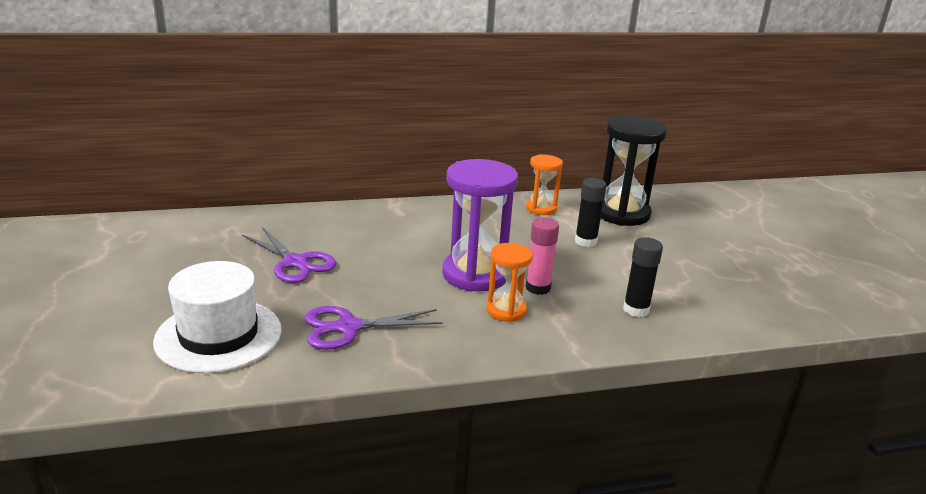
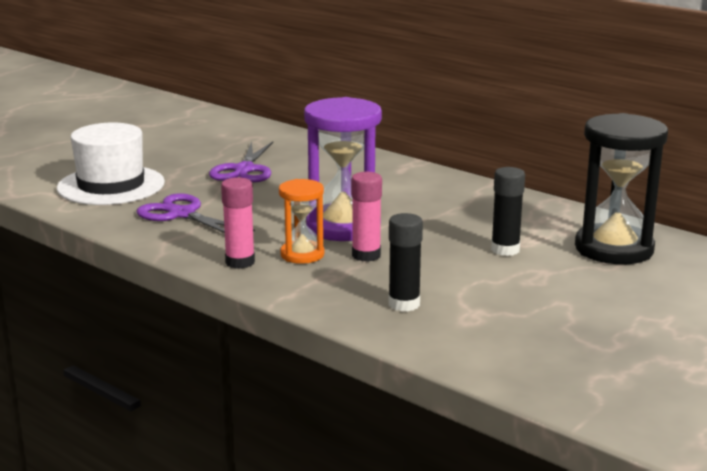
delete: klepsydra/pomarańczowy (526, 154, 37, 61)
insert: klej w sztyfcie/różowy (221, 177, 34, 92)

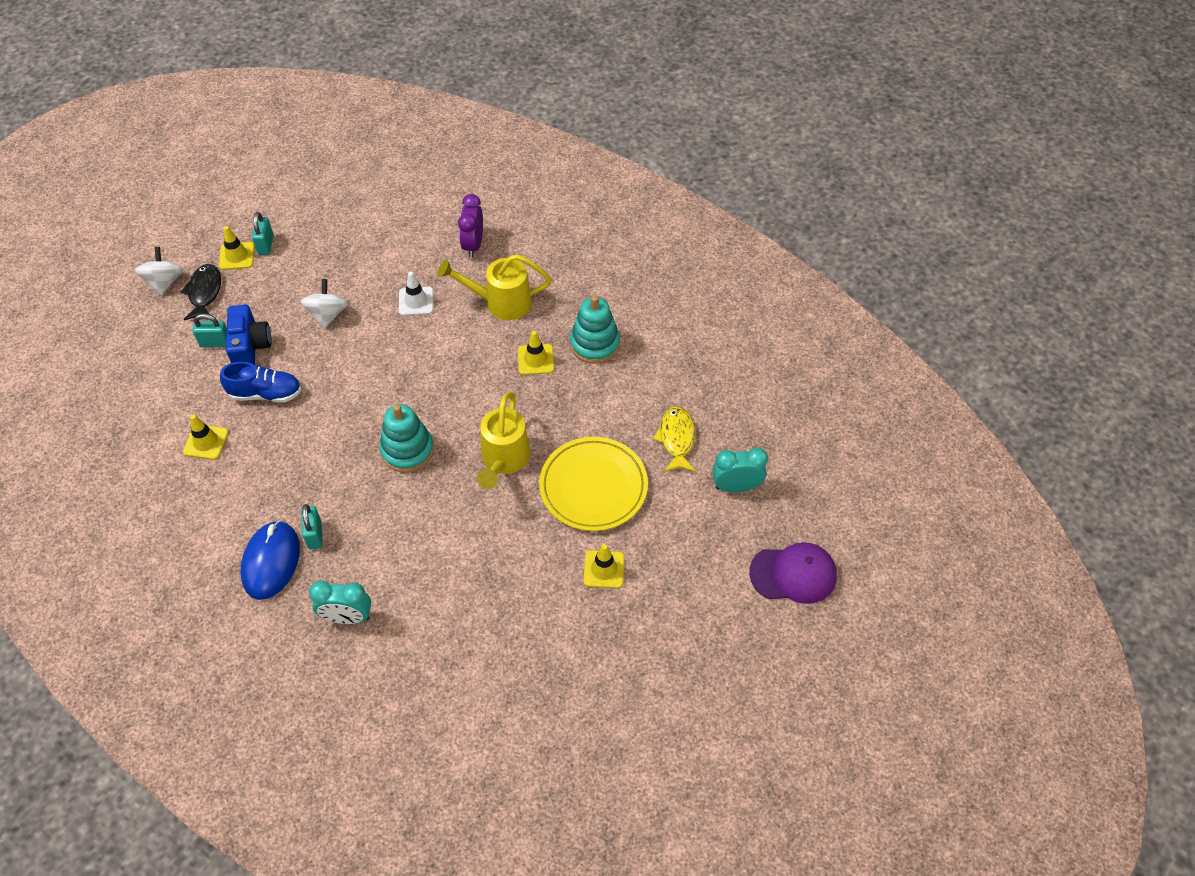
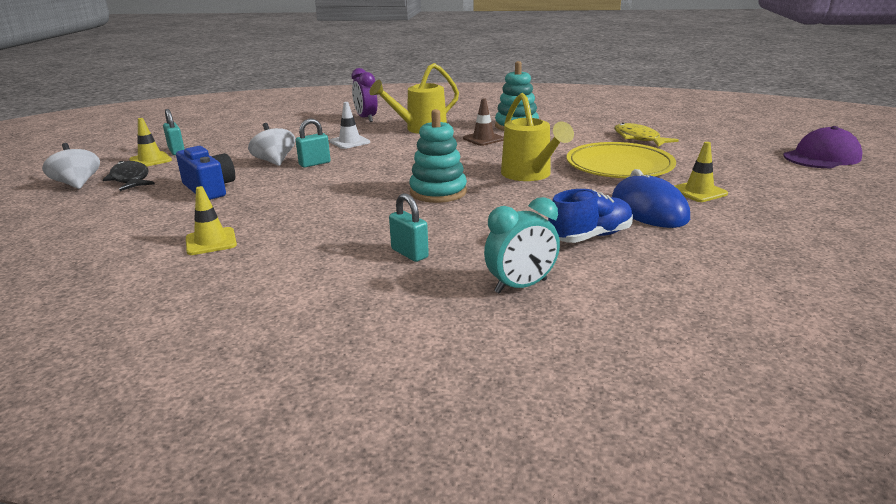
delete: budzik/turkusowy (713, 448, 55, 44)
move: kłódka/turkusowy (192, 313, 35, 35) to (296, 119, 35, 49); but/niebieski (220, 362, 81, 41) to (548, 189, 85, 54); myszka/niebieski (240, 520, 60, 80) to (612, 169, 78, 59)
recolor: pachołek/żółty (518, 331, 36, 44) to pachołek/brązowy (463, 99, 41, 47)

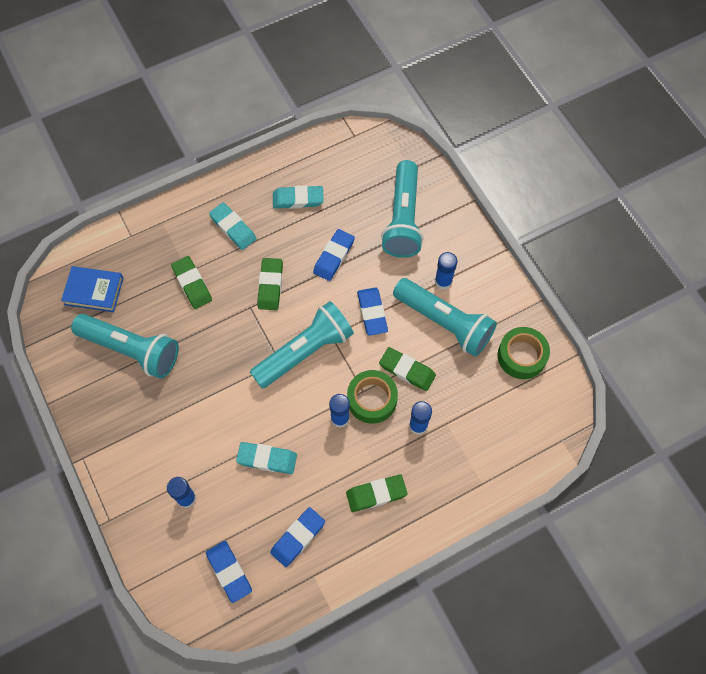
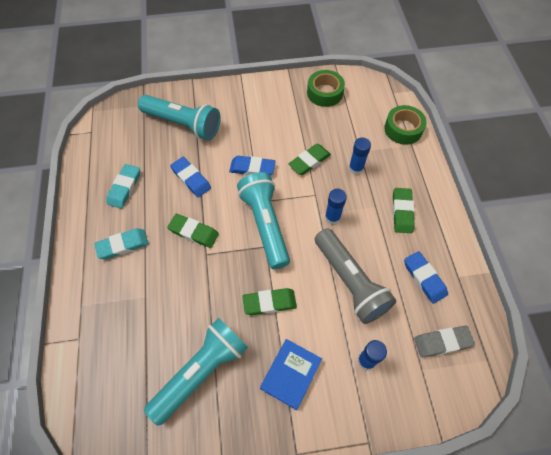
delete: klej w sztyfcie/niebieski (435, 252, 22, 38); latarka/turkusowy (393, 278, 104, 79)
move: gumka do mazania/zielony (171, 256, 41, 53) to (242, 288, 55, 27); książka/niebieski (61, 266, 63, 46) to (260, 339, 62, 71); taśma klejąca/zielony (347, 370, 51, 54) to (384, 105, 43, 40)
replace: gumka do mazania/turkusowy (236, 442, 61, 32) to latarka/szary (315, 228, 82, 96)
recolor: gumka do mazania/niebieski (206, 541, 46, 62) to gumka do mazania/szary (414, 325, 61, 33)

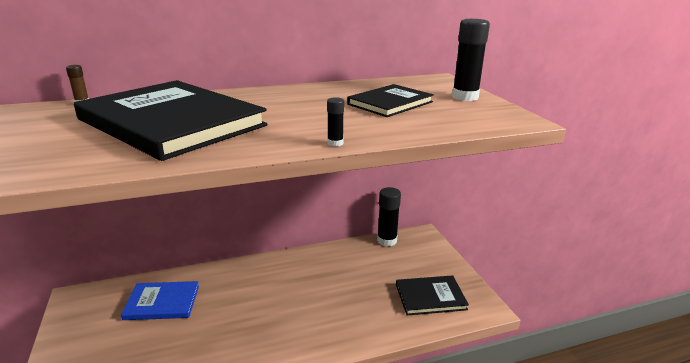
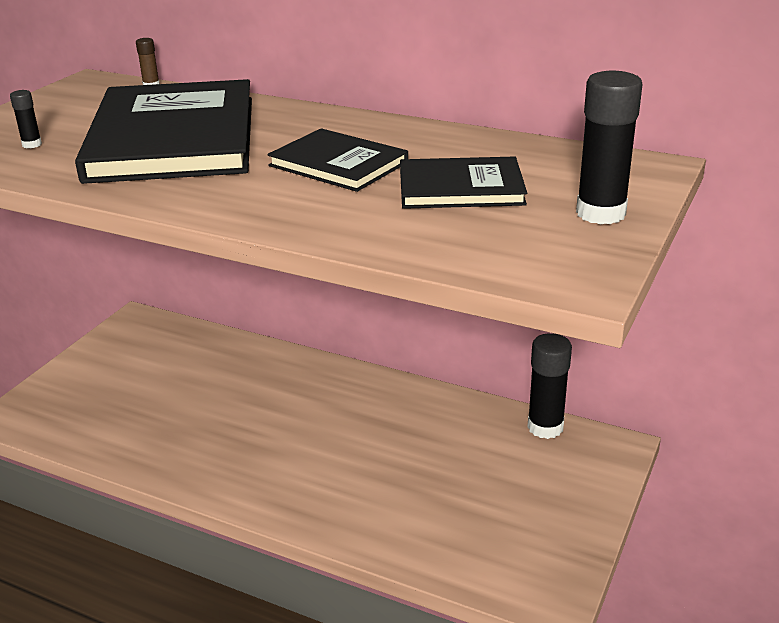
delete: książka/niebieski (121, 281, 78, 39)
move: klej w sztyfcie/czarny (327, 97, 17, 49) to (10, 90, 32, 58); książka/czarny (396, 275, 73, 40) to (267, 128, 141, 64)

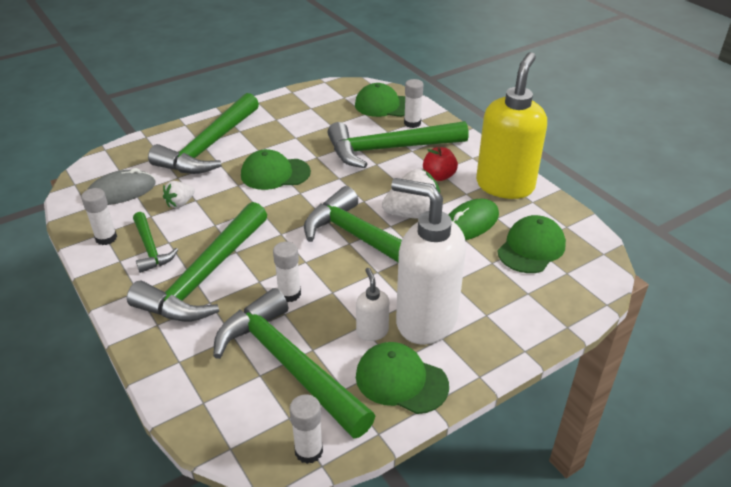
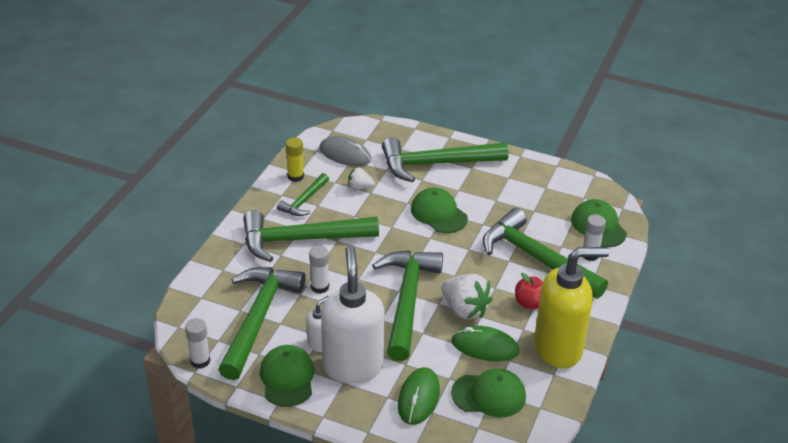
insert: myszka/zielony (398, 367, 42, 58)
recolor: klej w sztyfcie/biały (81, 188, 36, 57) to klej w sztyfcie/żółty (286, 137, 18, 45)

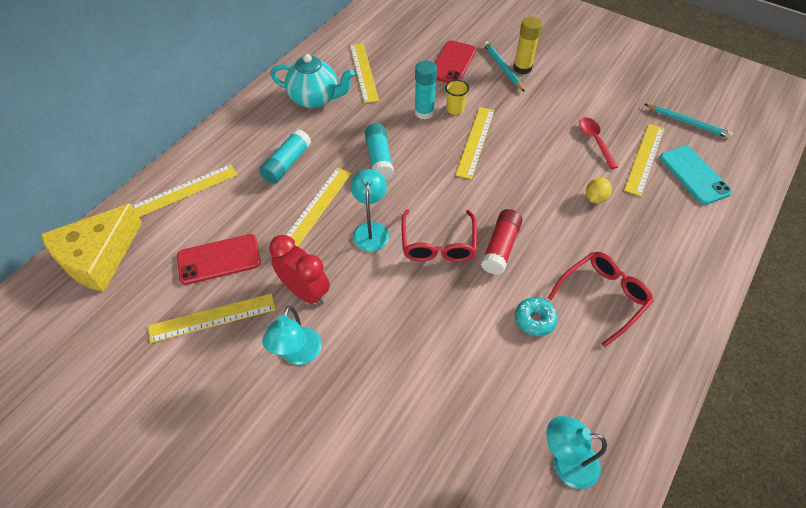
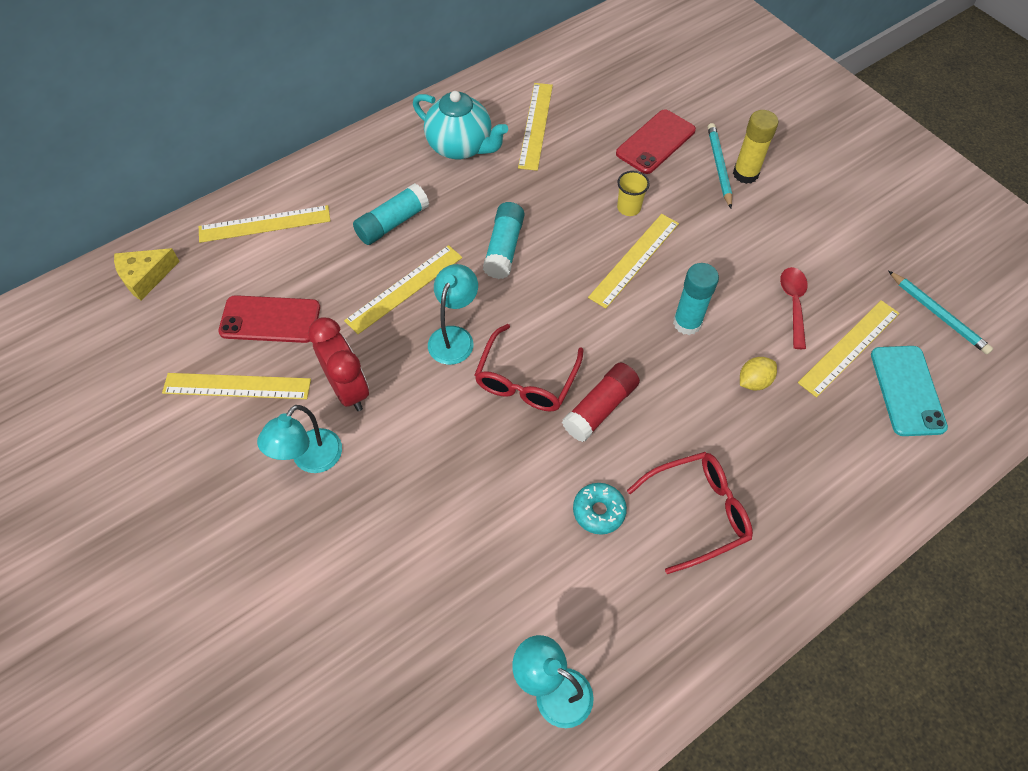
move: klej w sztyfcie/turkusowy (415, 60, 22, 60) to (673, 263, 46, 72)
resize: ser/żółty (41, 204, 101, 88) = (114, 248, 66, 52) x0.56

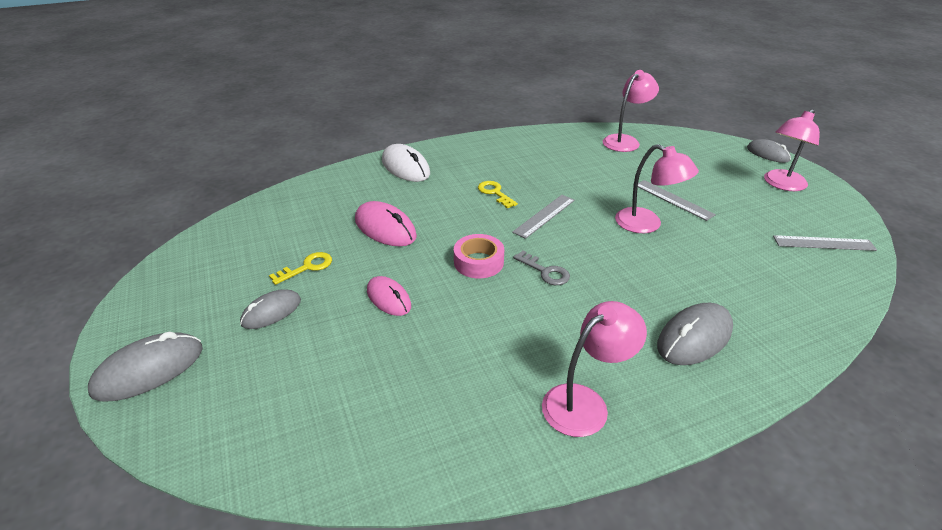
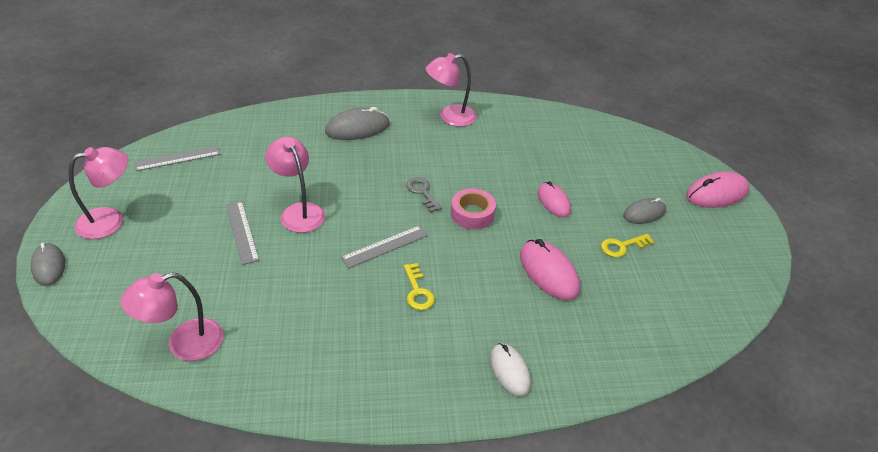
recolor: myszka/szary (88, 331, 115, 71) to myszka/różowy (686, 172, 63, 36)
rotate: linijka/szary (773, 235, 104, 16) = (134, 146, 86, 25) 45 degrees counterclockwise
resize: myszka/biały (382, 144, 48, 38) = (490, 343, 41, 53) x0.67

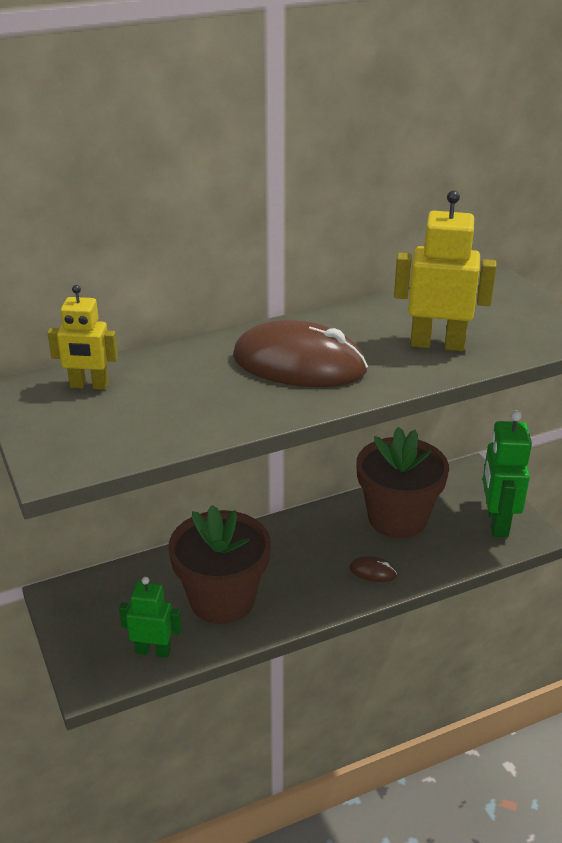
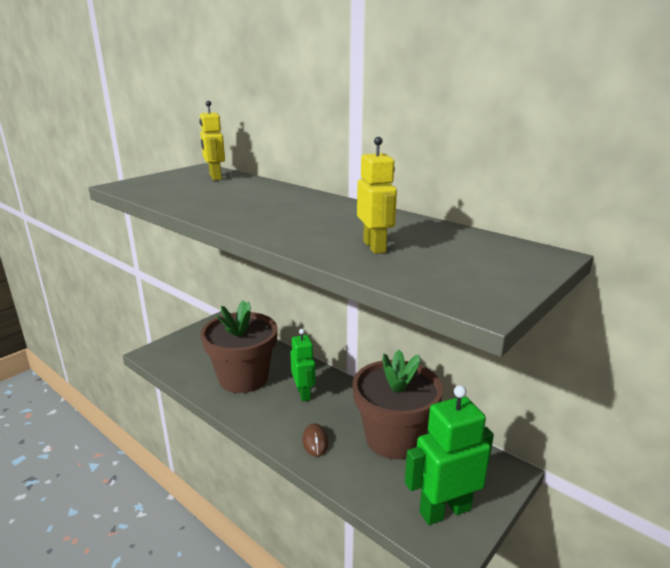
delete: myszka/brązowy (233, 320, 135, 67)
move: robot/zielony (119, 577, 63, 81) to (290, 329, 26, 73)
resize: robot/żółty (394, 190, 103, 161) = (357, 137, 40, 117) x0.65

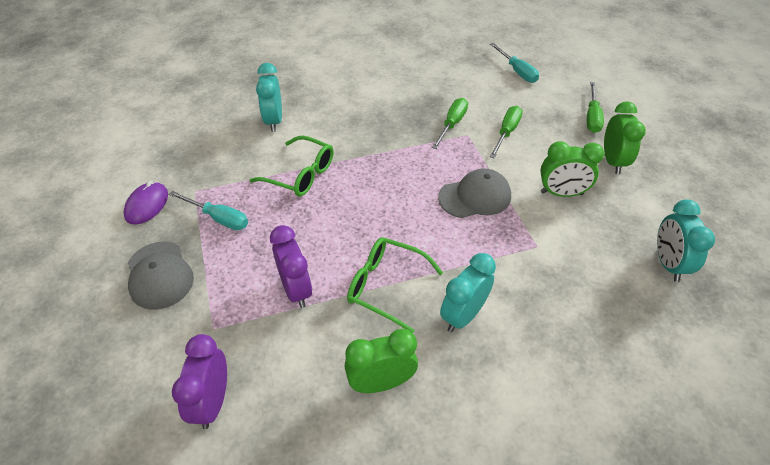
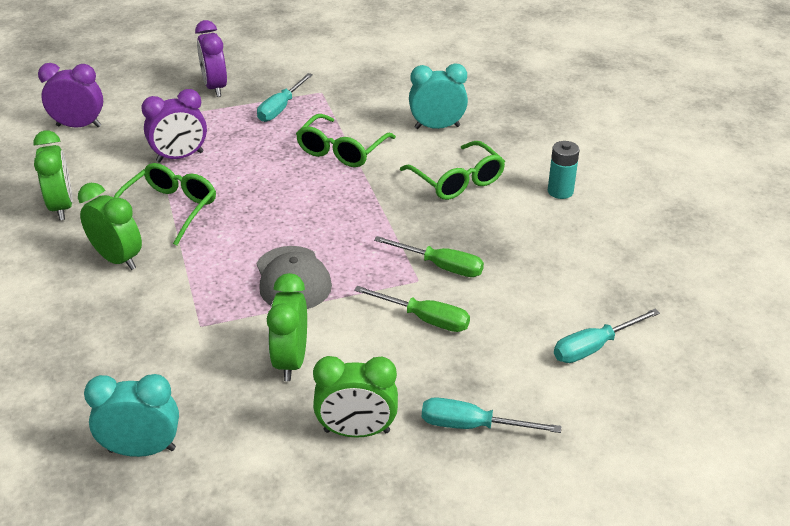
delete: myszka/fioletowy (124, 181, 44, 44)
insert: okulary/zielony (400, 141, 105, 59); bateria/turkusowy (548, 141, 32, 58)
replace: czapka/szary (128, 242, 66, 68) to budzik/fioletowy (195, 20, 32, 77)
recolor: śrubokręt/zielony (587, 82, 17, 51) to śrubokręt/turkusowy (422, 397, 139, 36); budzik/turkusowy (440, 253, 56, 79) to budzik/zielony (78, 183, 64, 87)

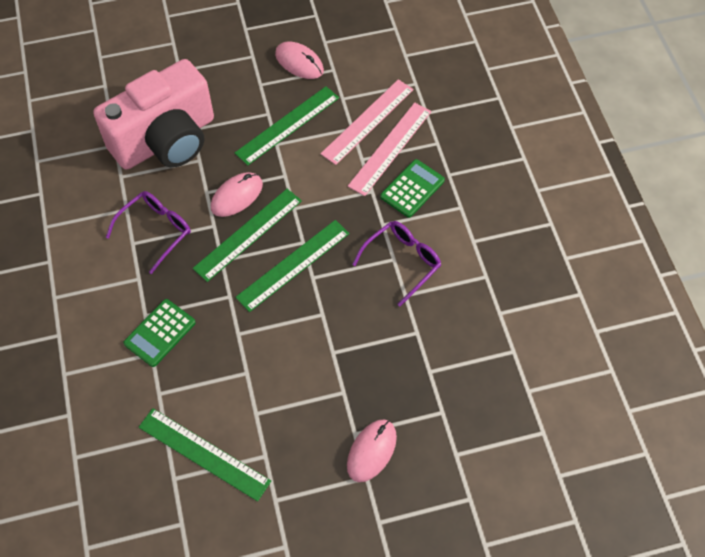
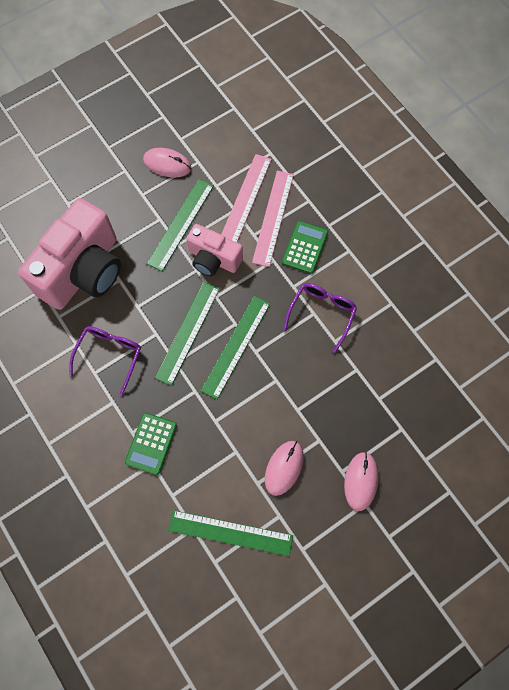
insert: aparat fotograficzny/różowy (186, 224, 57, 53)
move: myszka/różowy (211, 172, 52, 45) to (265, 441, 39, 55)

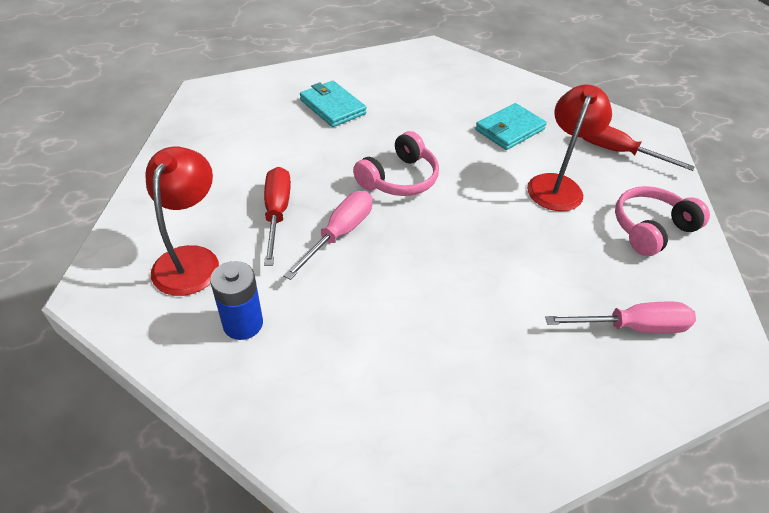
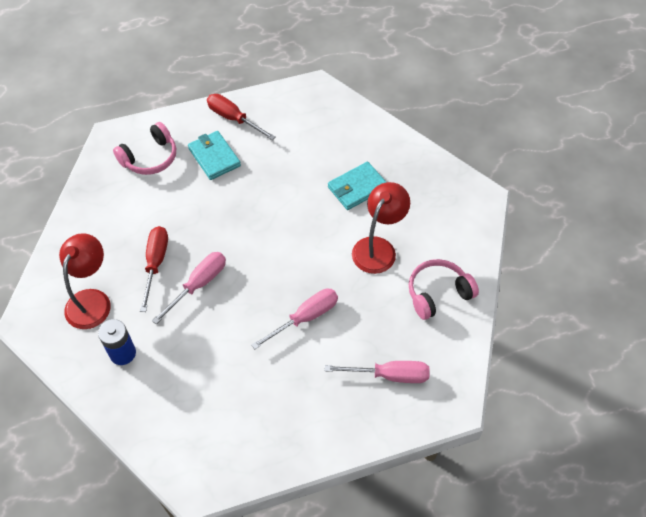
insert: śrubokręt/różowy (251, 288, 87, 61)
move: śrubokręt/czerwony (583, 126, 112, 45) to (207, 94, 69, 46); słuchawki/różowy (353, 131, 86, 65) to (113, 122, 63, 53)

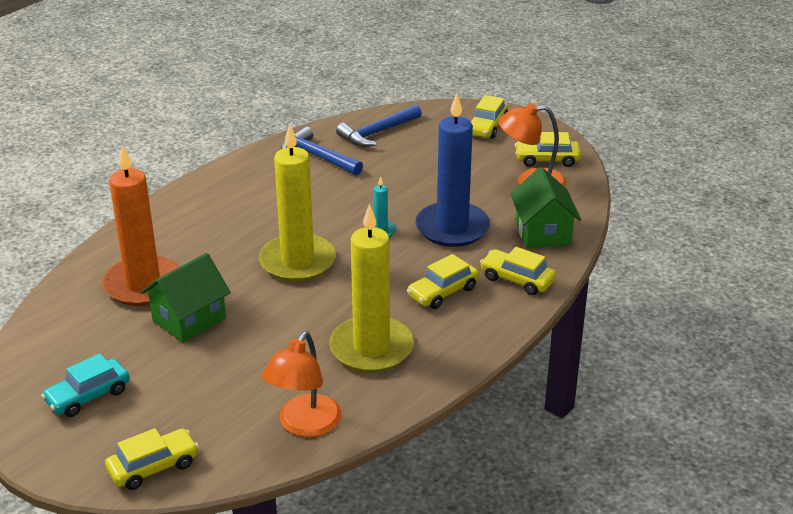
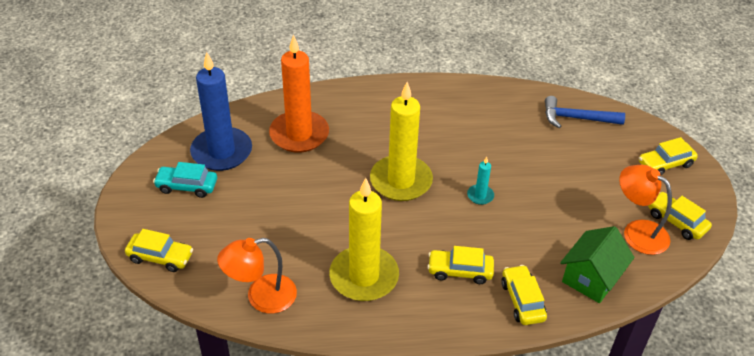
delete: młotek/niebieski (281, 126, 82, 49); domek/zielony (141, 253, 90, 90)
move: świeca/niebieski (415, 93, 75, 154) to (190, 52, 62, 119)

